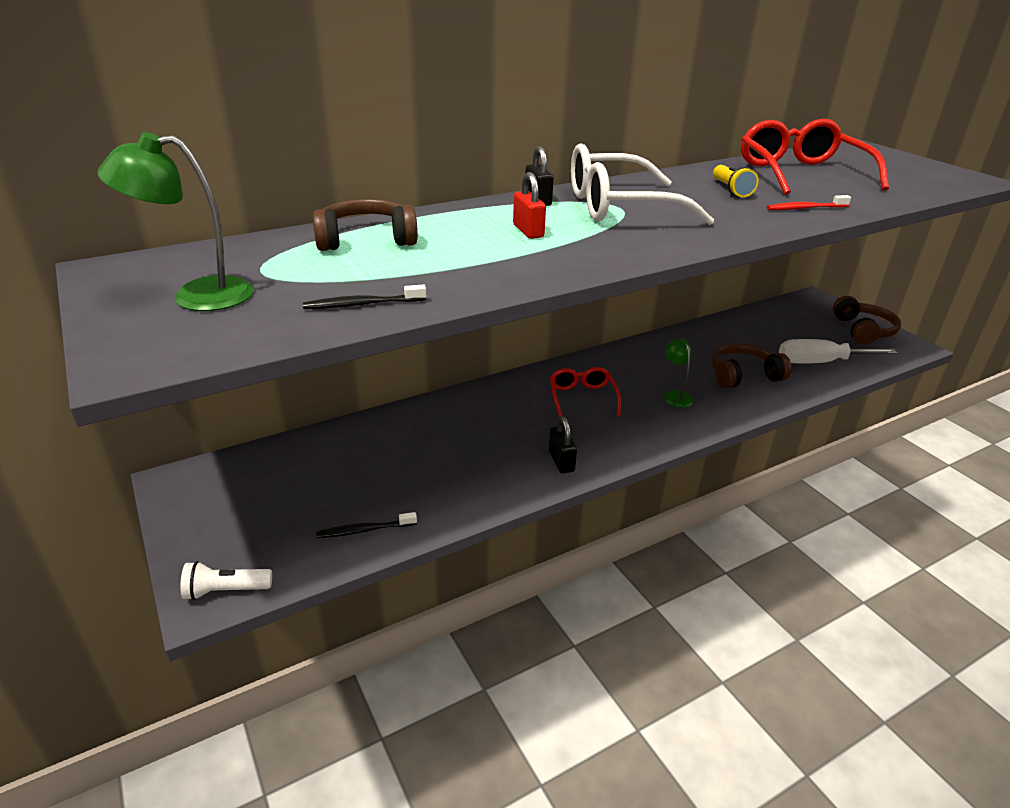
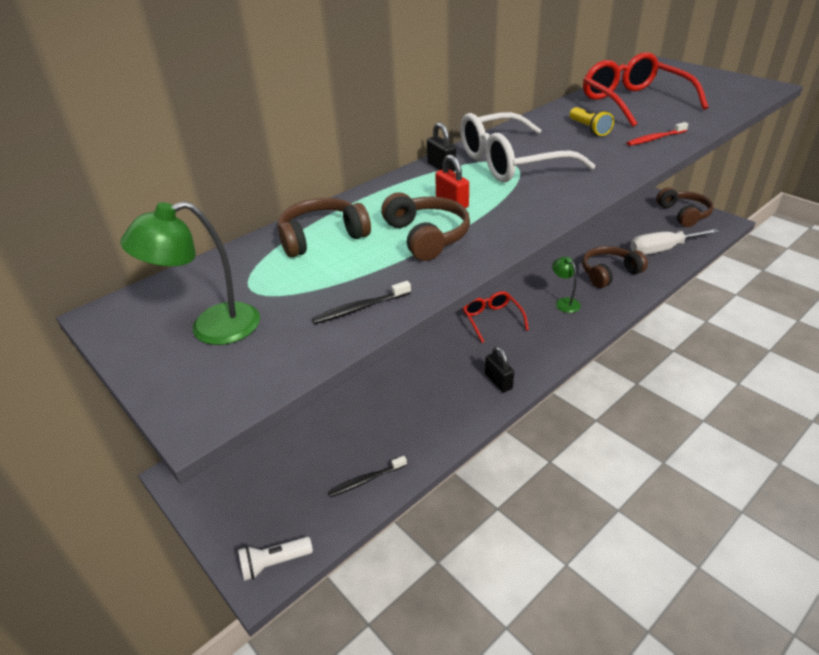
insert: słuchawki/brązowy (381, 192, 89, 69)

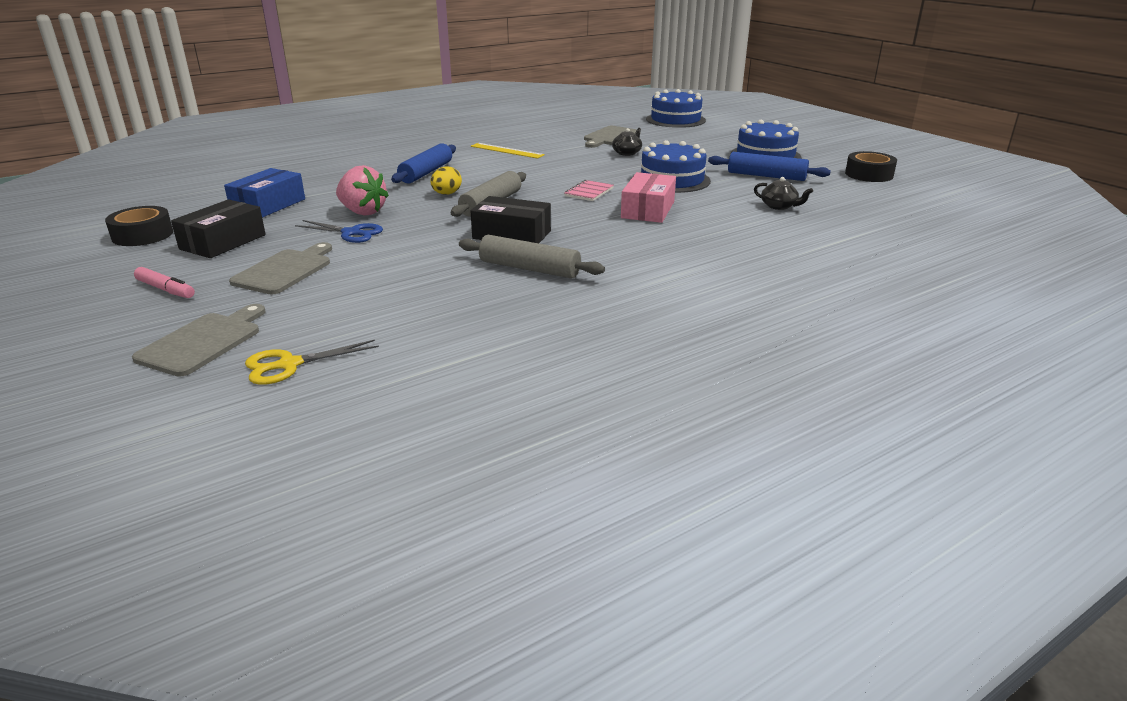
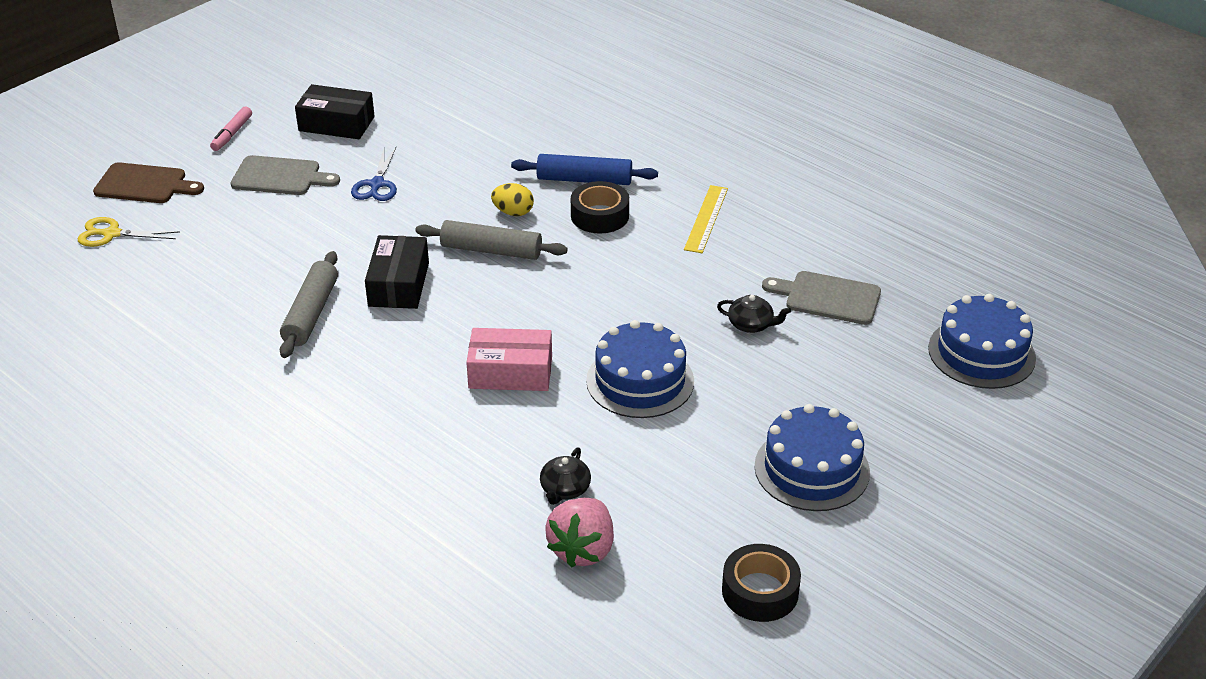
delete: wałek do ciasta/niebieski (708, 152, 123, 29); pudełko/niebieski (224, 168, 81, 50); zeszyt/różowy (564, 180, 50, 21)
move: truskawka/różowy (336, 165, 53, 51) to (545, 498, 69, 70); taśma klejąca/czarny (105, 206, 68, 40) to (571, 181, 58, 52)
recolor: deska do krojenia/szary (132, 304, 134, 73) to deska do krojenia/brązowy (93, 162, 111, 41)
rotate: nożyczki/żółty (245, 340, 134, 45) = (78, 217, 102, 30) 45 degrees counterclockwise

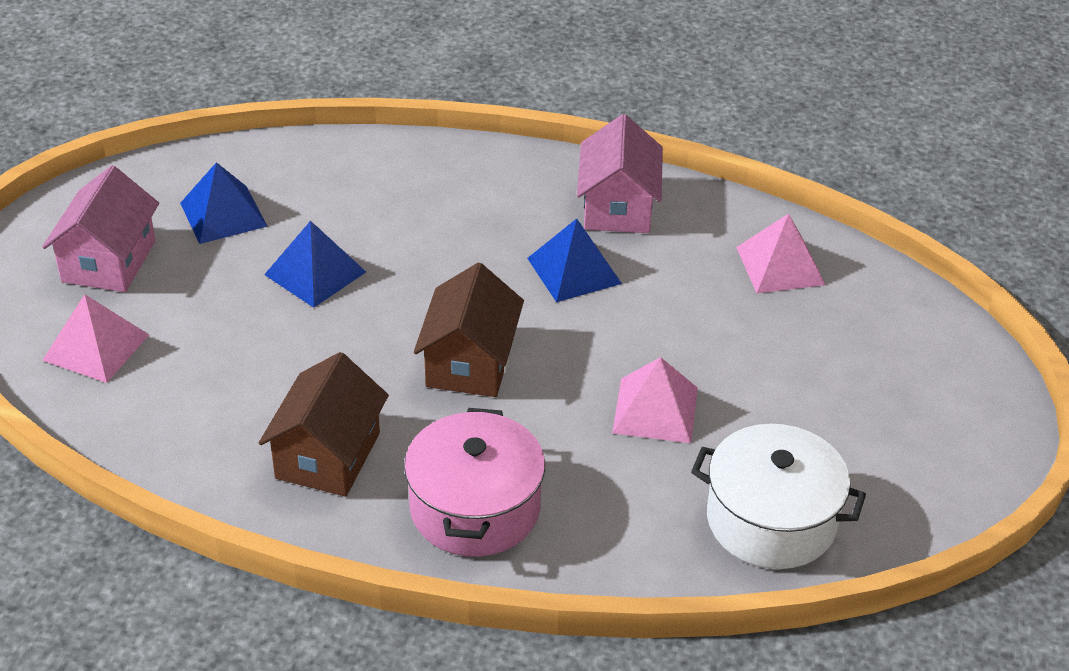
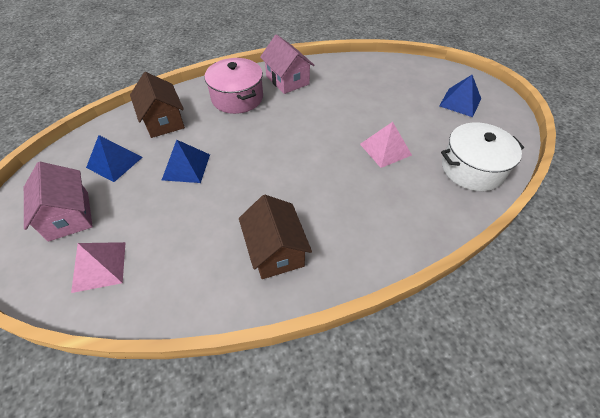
delete: piramida/różowy (736, 214, 89, 79)
move: piramida/niebieski (527, 219, 95, 83) to (439, 75, 42, 42); domek/brązowy (414, 263, 110, 134) to (130, 72, 55, 66); garnek/różowy (404, 408, 141, 149) to (205, 58, 58, 56)

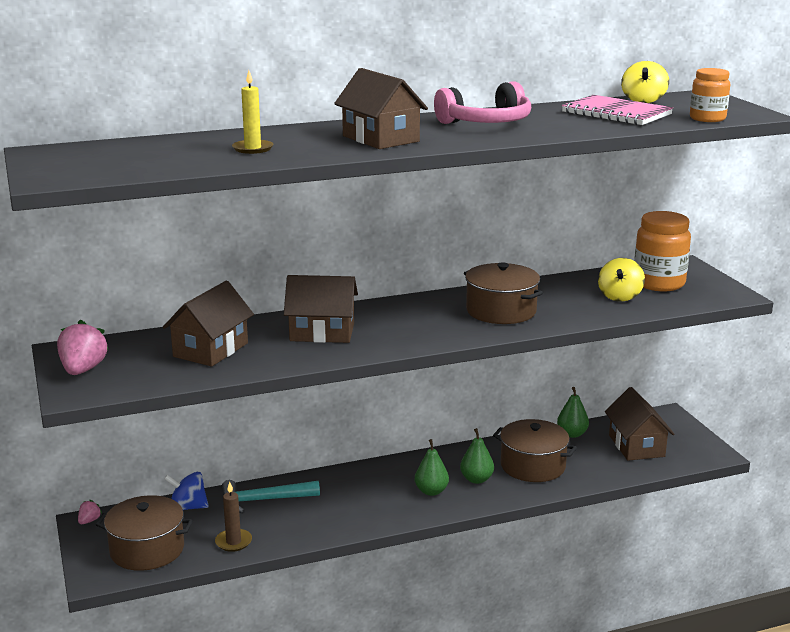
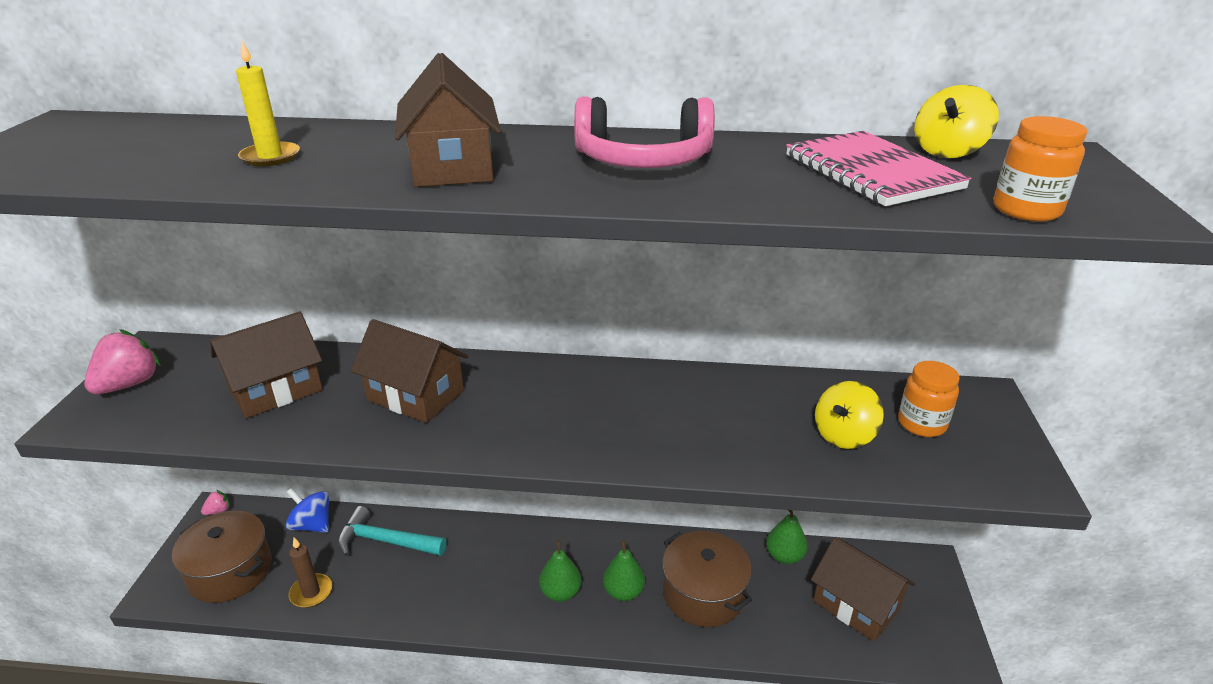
delete: garnek/brązowy (464, 262, 79, 62)
rotate: domek/brązowy (605, 387, 69, 74) = (811, 537, 104, 105) 60 degrees counterclockwise
resize: słoik/pomarańczowy (634, 211, 57, 80) = (898, 361, 62, 76) x0.62

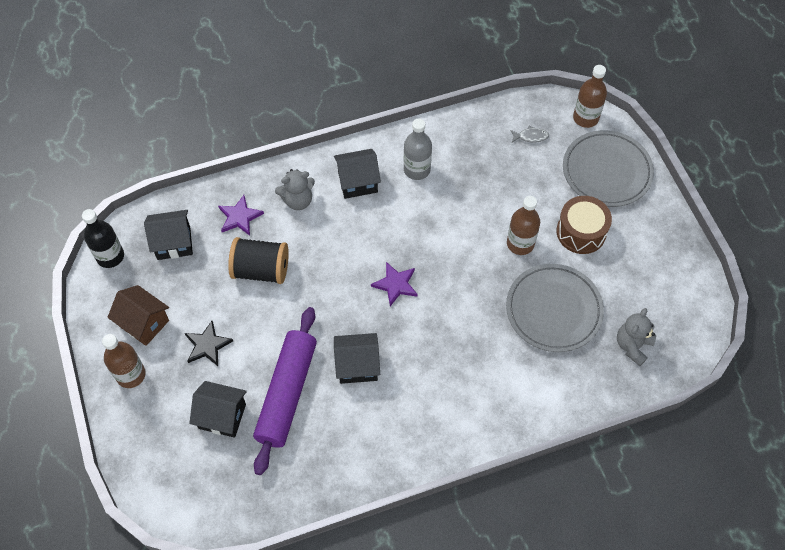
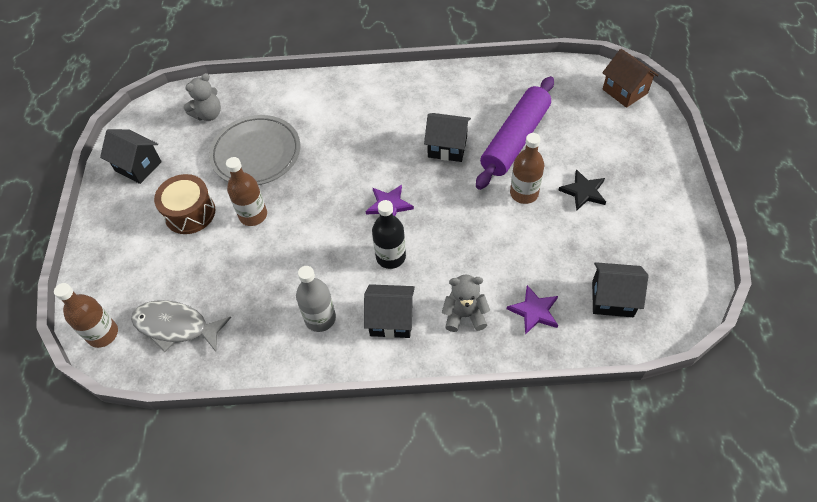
delete: talerz/szary (563, 130, 91, 77); szpulka/czarny (228, 237, 61, 47)
move: butelka/czarny (82, 209, 42, 59) to (372, 200, 34, 69); domek/brązowy (107, 285, 62, 61) to (602, 49, 57, 59); butelka/brązowy (102, 334, 44, 54) to (510, 133, 34, 71); domek/czarny (189, 381, 58, 57) to (100, 129, 62, 55)
resize: ryba/szary (510, 126, 39, 17) = (131, 300, 100, 53) x2.15

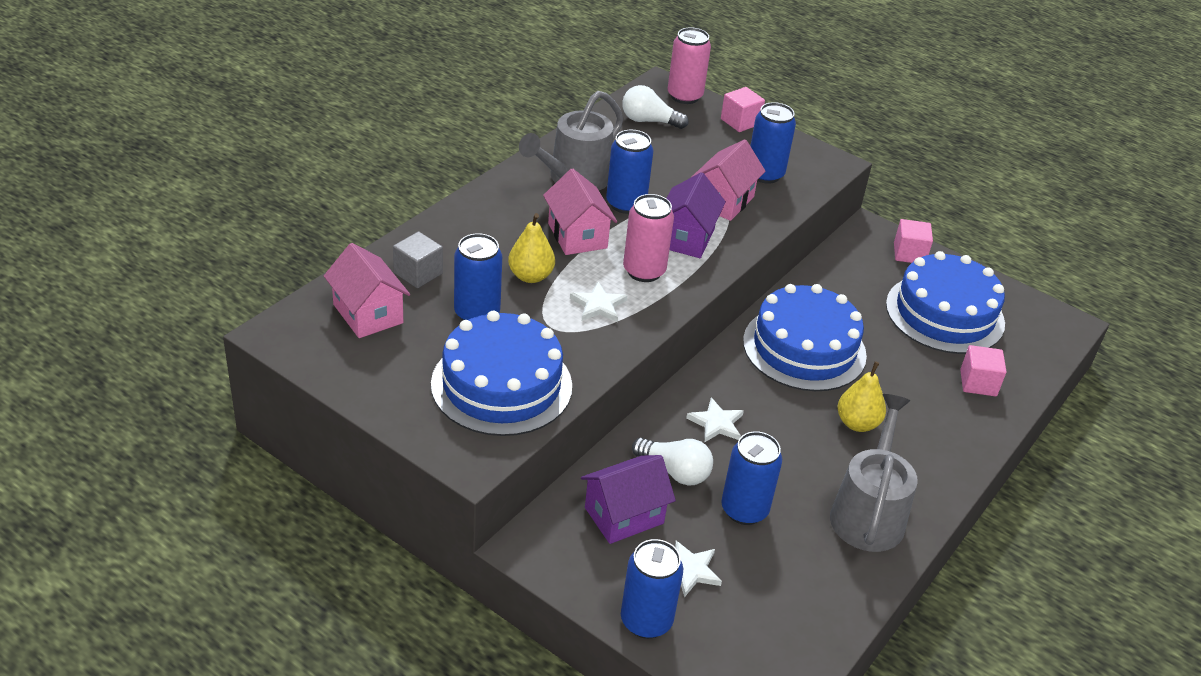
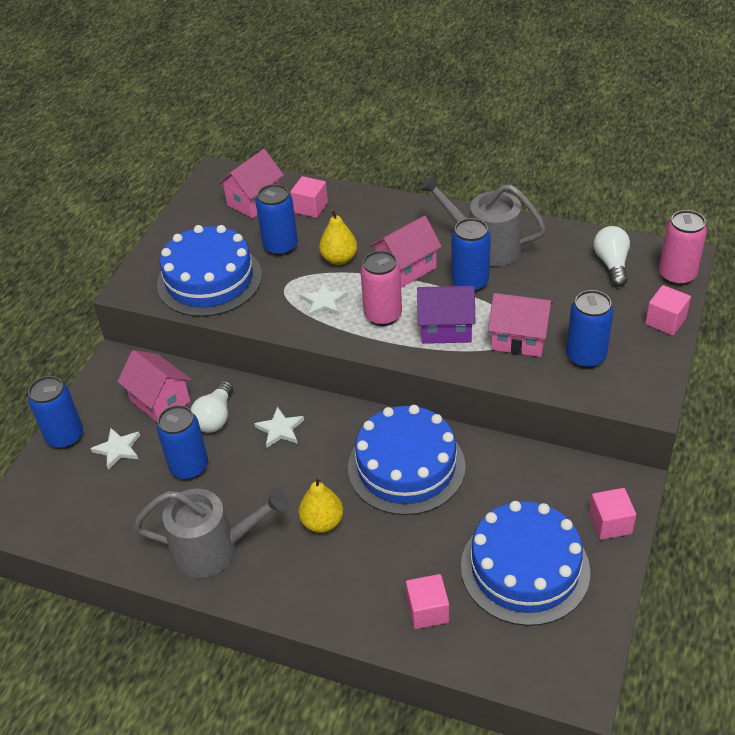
recolor: sześcian/szary (393, 231, 50, 57) to sześcian/różowy (290, 176, 38, 42); domek/fioletowy (581, 455, 95, 89) to domek/różowy (117, 350, 74, 73)

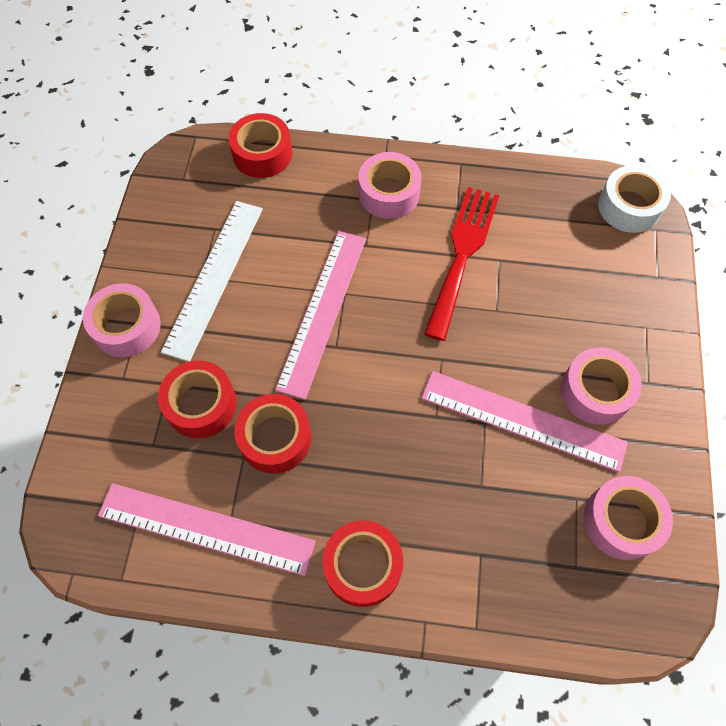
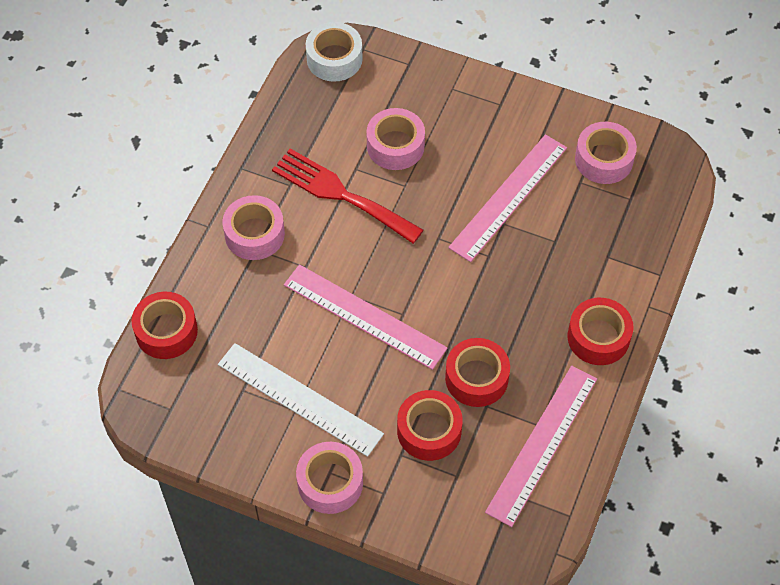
move: taśma klejąca/różowy (561, 347, 81, 78) to (366, 108, 59, 62)

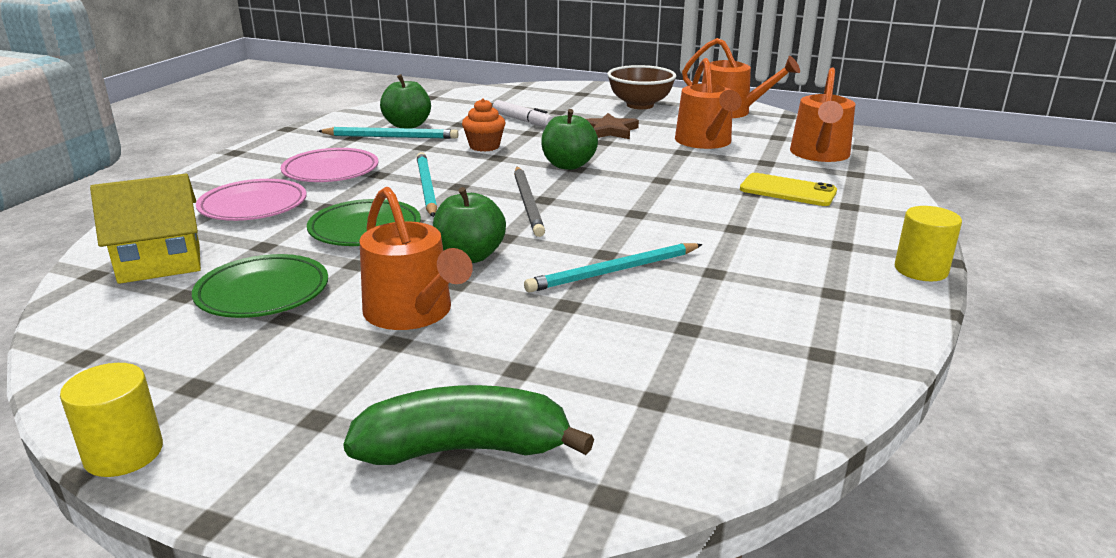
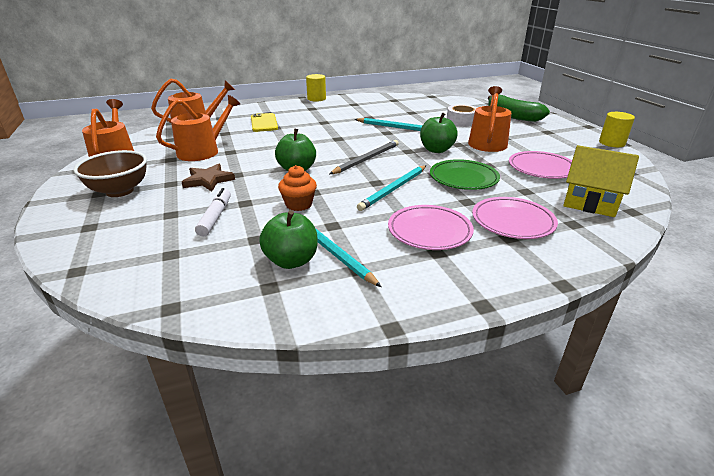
insert: taśma klejąca/biały (447, 104, 30, 23)
recolor: talerz/zielony (192, 254, 136, 64) to talerz/różowy (509, 151, 63, 28)

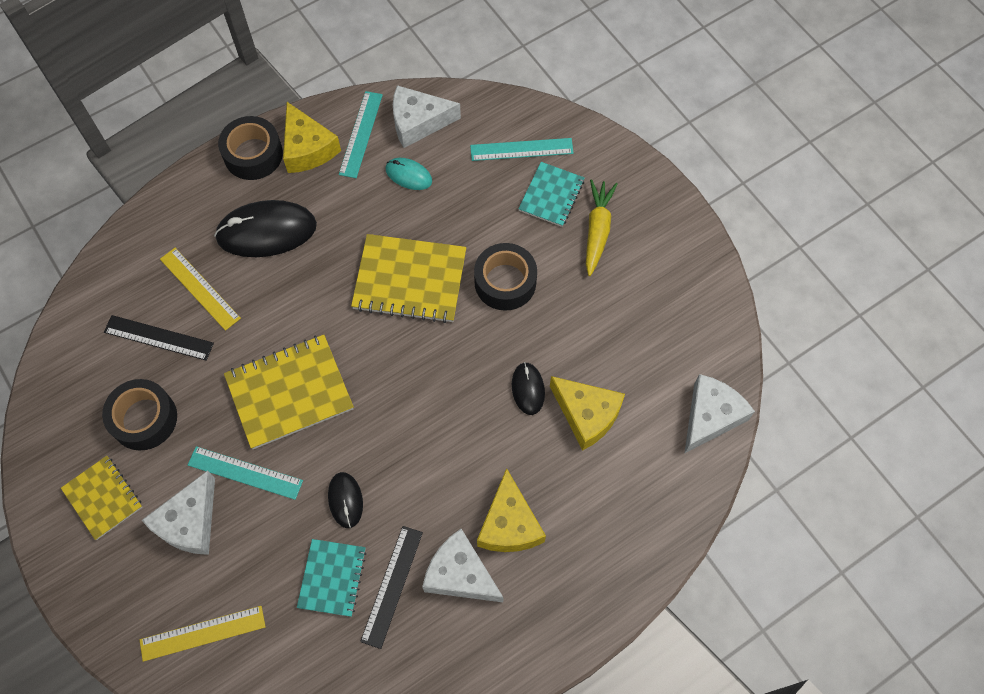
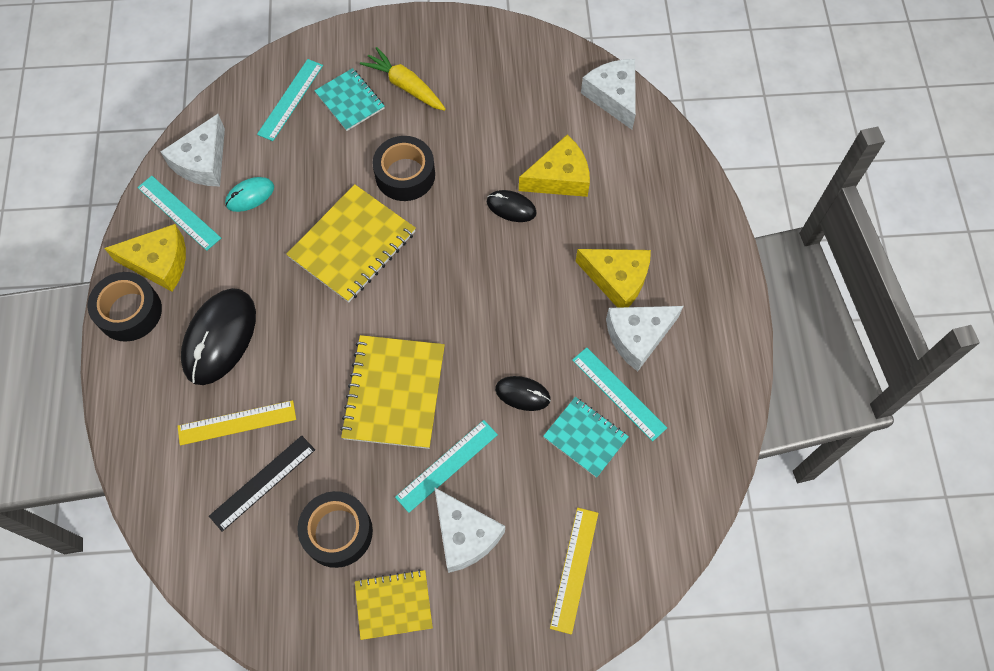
recolor: linijka/czarny (360, 526, 63, 123) to linijka/turkusowy (572, 347, 95, 94)

